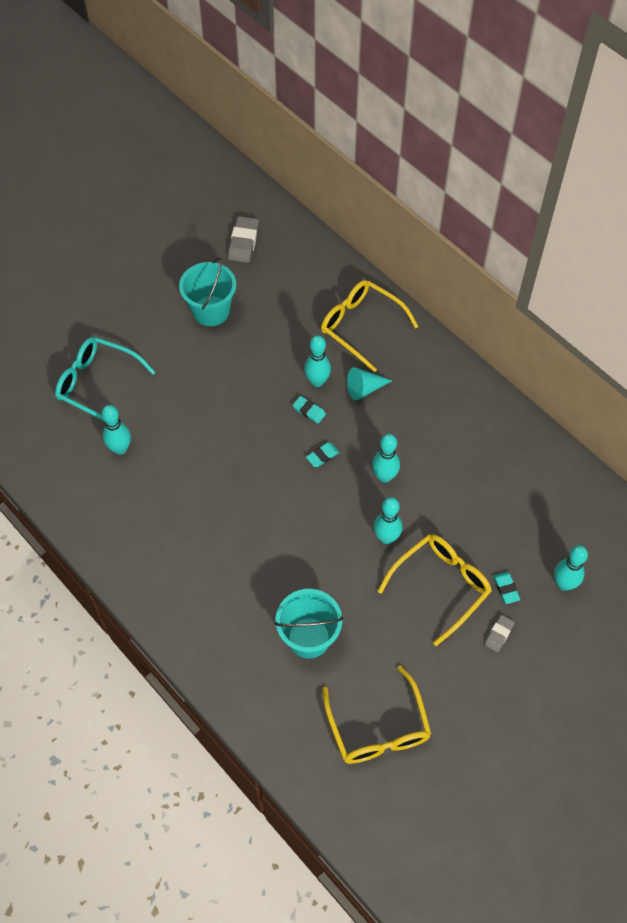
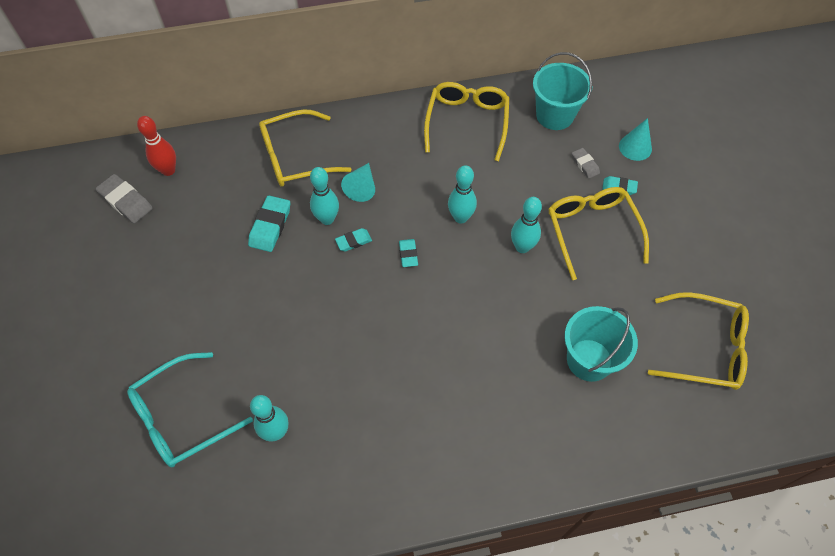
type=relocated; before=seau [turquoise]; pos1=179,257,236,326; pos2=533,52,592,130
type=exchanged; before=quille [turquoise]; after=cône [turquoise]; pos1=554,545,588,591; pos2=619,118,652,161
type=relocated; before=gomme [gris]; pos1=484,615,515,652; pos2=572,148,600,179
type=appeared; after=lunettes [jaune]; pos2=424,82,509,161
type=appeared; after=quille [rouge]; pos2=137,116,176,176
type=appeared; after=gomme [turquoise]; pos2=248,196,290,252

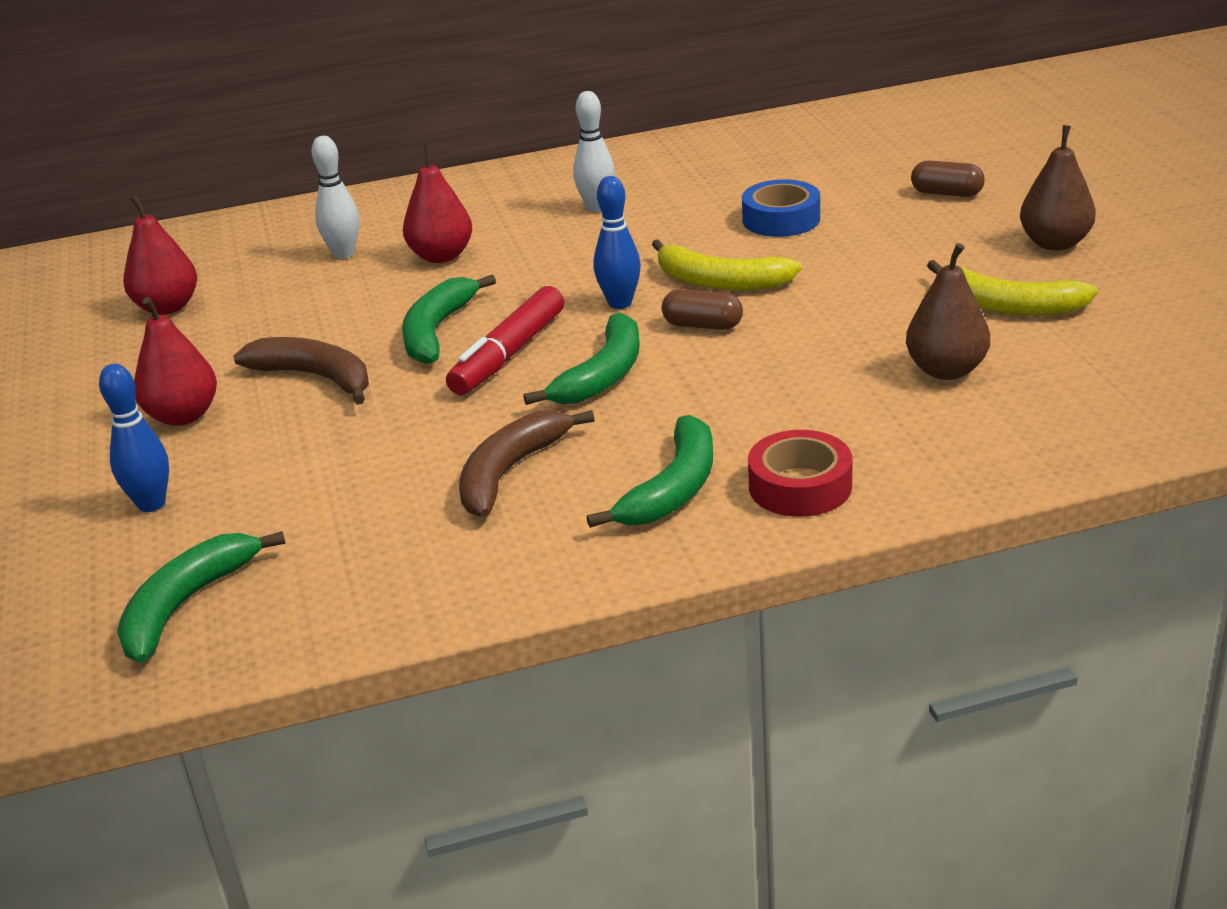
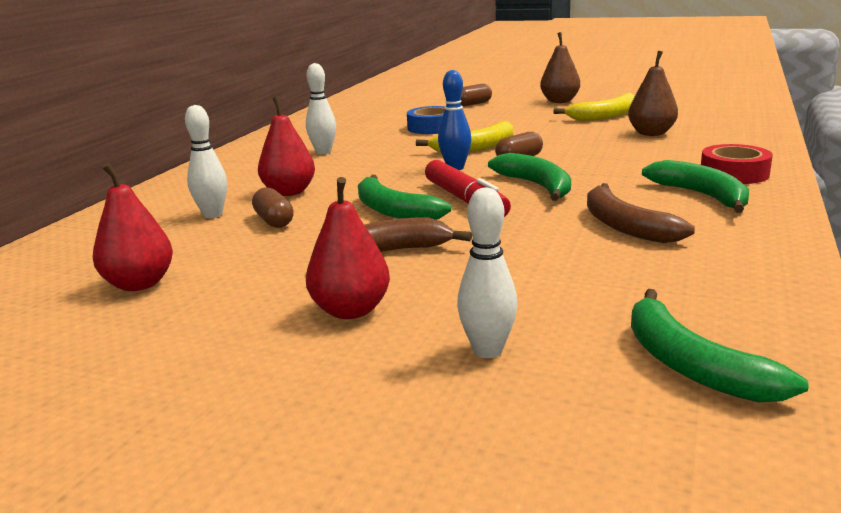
type=colour; before=quille [bleu]; after=quille [blanc]; pos1=99,364,169,512; pos2=457,188,517,358
type=appeared; after=gélule [marron]; pos2=252,187,294,228

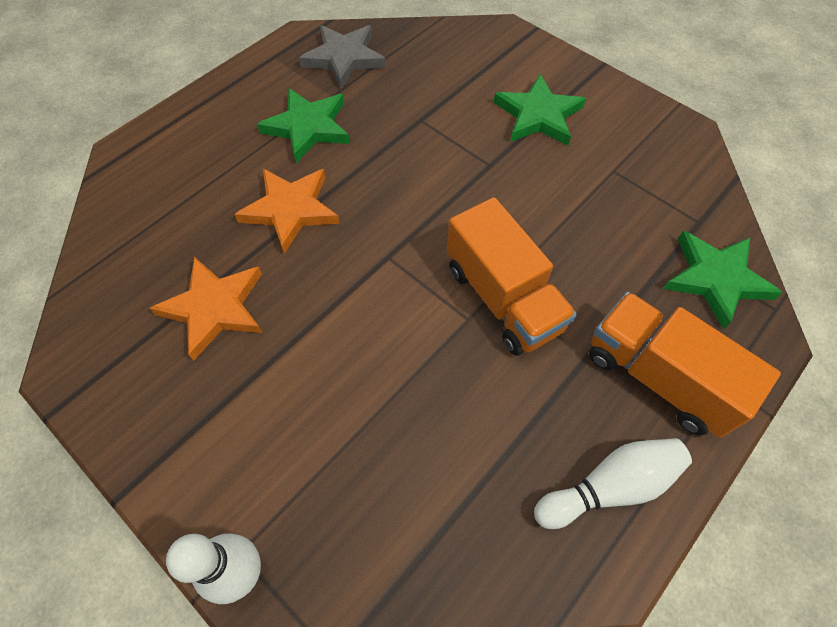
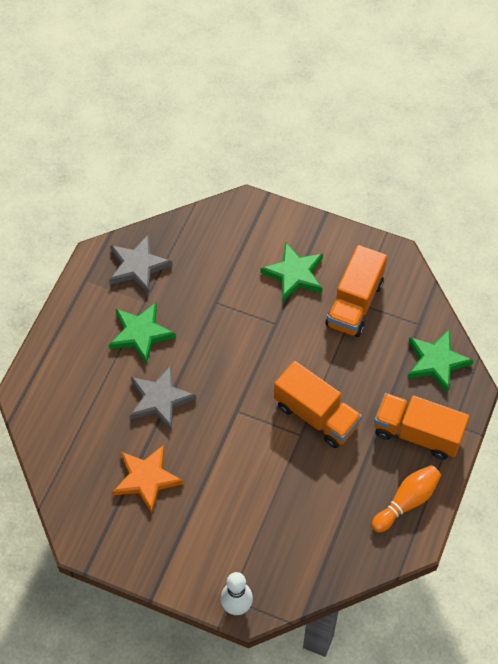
type=colour; before=étoile [orange]; after=étoile [gris]; pos1=234,169,340,254; pos2=130,365,196,430
type=colour; before=quille [blanc]; after=quille [orange]; pos1=534,438,692,529; pos2=372,465,441,533
type=appeared; after=camion [orange]; pos2=325,245,387,337

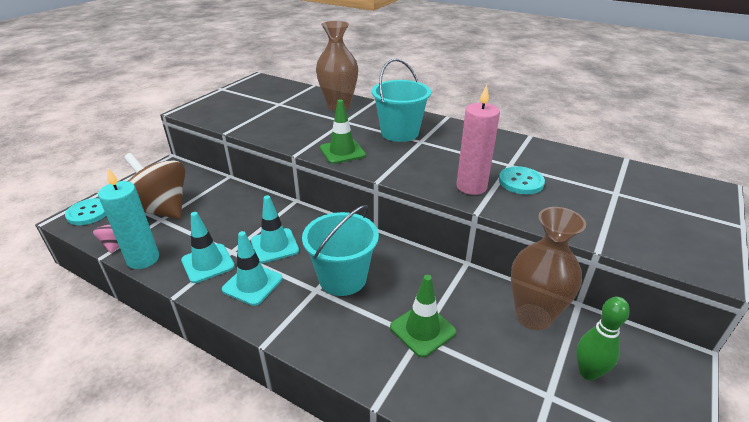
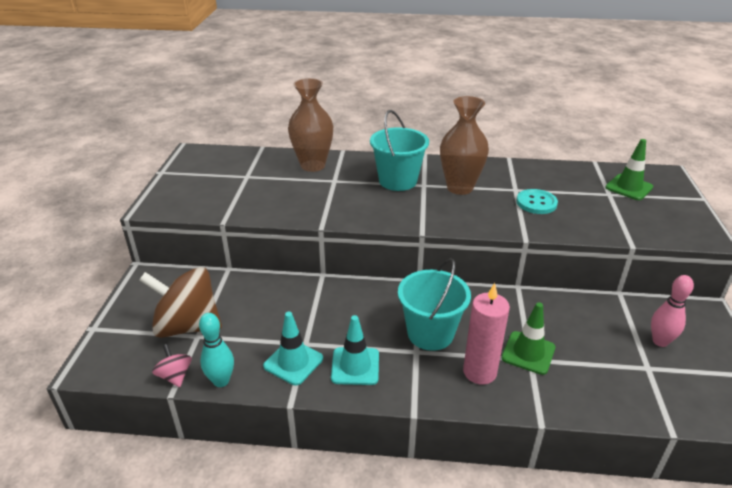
type=relocated; before=bougie [rose]; pos1=456,84,500,195; pos2=463,283,510,385
type=relocated; before=cône de chantier [vert]; pos1=320,99,366,164; pos2=605,139,653,200
type=exchanged; before=bougie [turquoise]; after=quille [turquoise]; pos1=98,168,159,269; pos2=199,313,234,387
type=missing; before=cône de chantier [turquoise]; pos1=251,195,299,263
type=missing; before=bouton [turquoise]; pos1=65,198,106,225
type=relocated; before=vase [marron]; pos1=511,207,586,330; pos2=440,96,489,195
type=colour; before=quille [vert]; after=quille [rose]; pos1=576,297,630,380; pos2=651,275,694,347

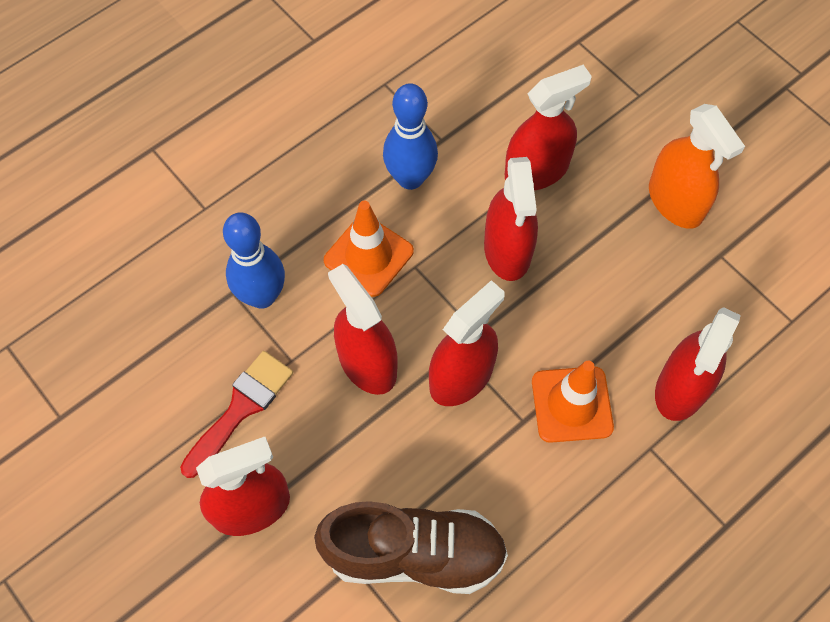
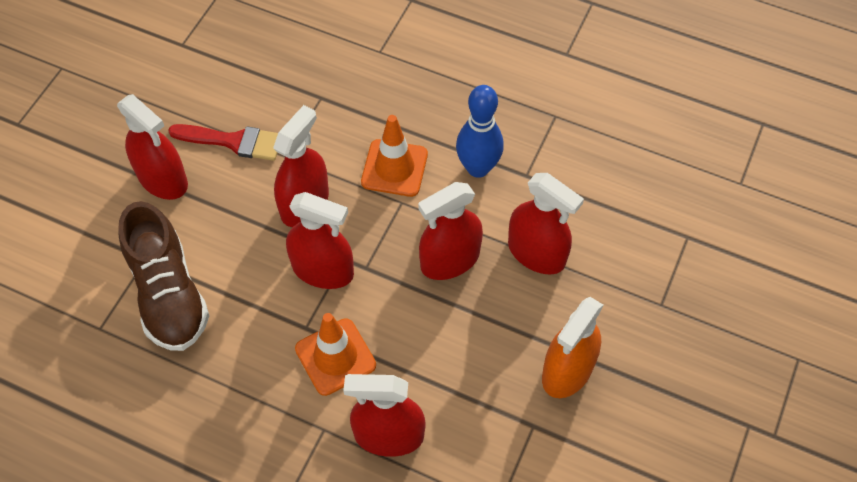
type=missing; before=quille [bleu]; pos1=223,212,285,309

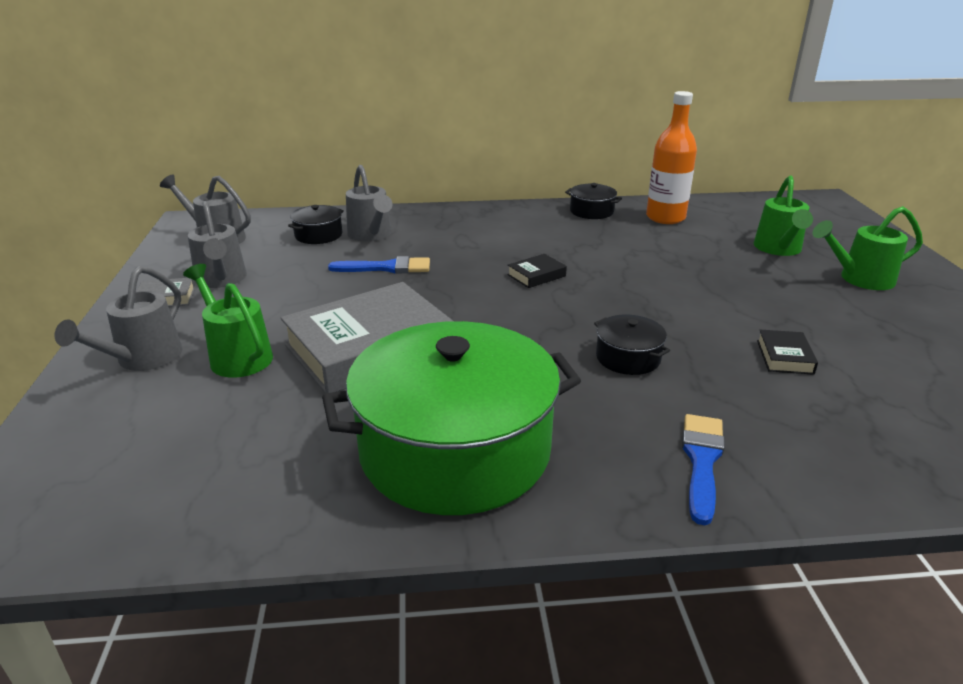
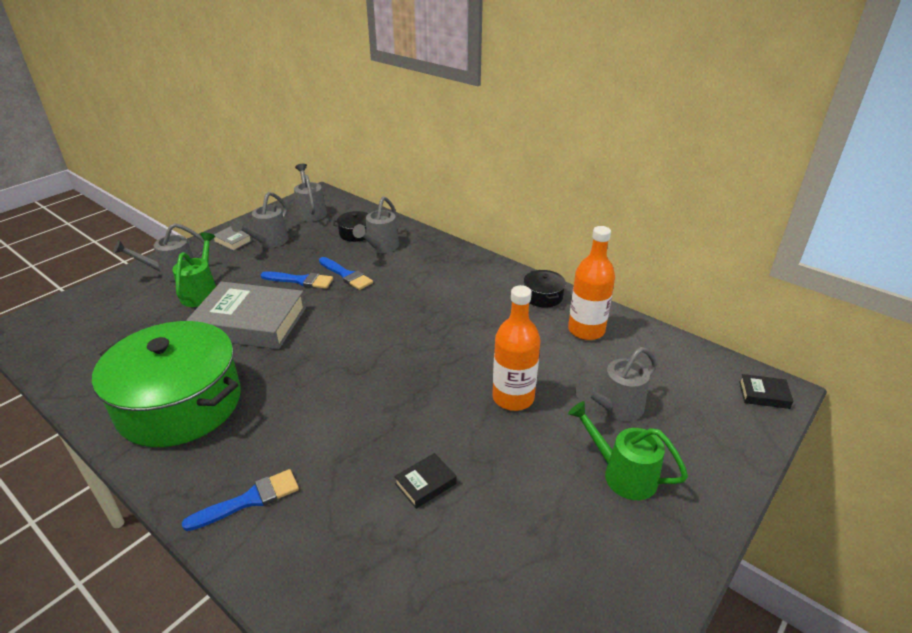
type=colour; before=arrosoir [vert]; after=arrosoir [gris]; pos1=754,176,813,256; pos2=575,347,657,421
type=relocated; before=livre [noir]; pos1=507,254,567,288; pos2=739,374,794,409
type=missing; before=marmite [noir]; pos1=594,315,670,375
type=appeared; after=pinceau [bleu]; pos2=260,271,333,289
type=appeared; after=bouteille [orange]; pos2=493,285,541,411

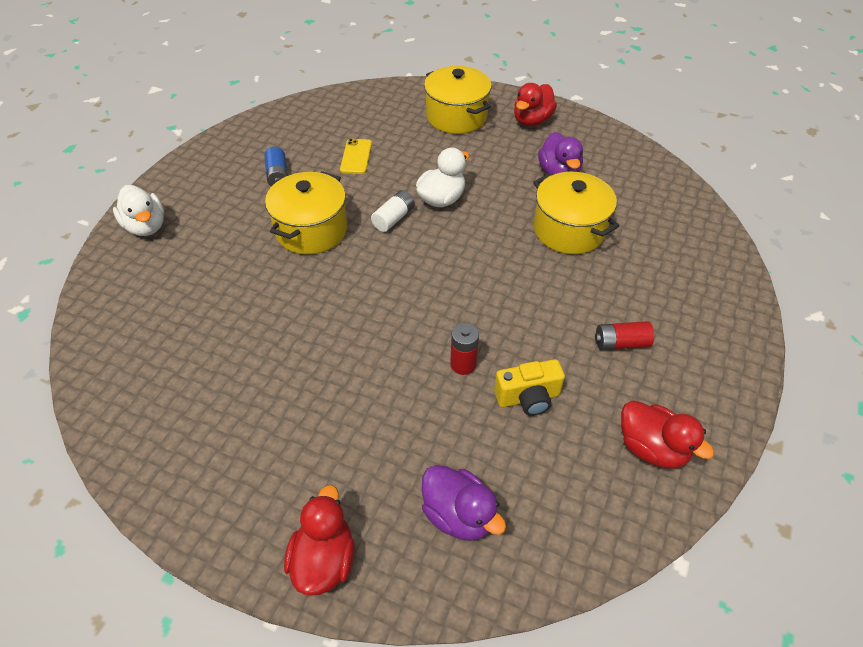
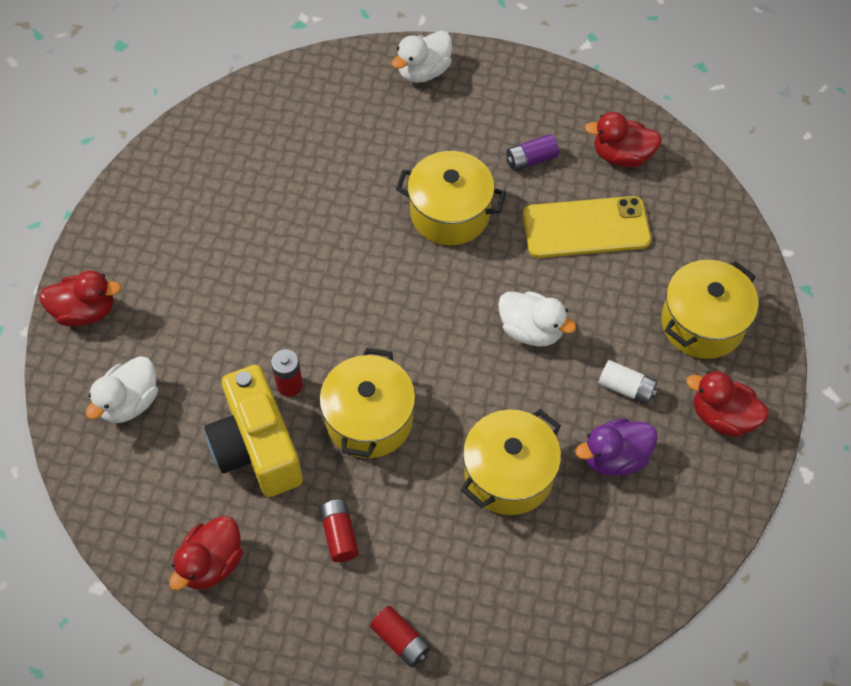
type=size; before=téléphone [jaune]; pos1=340,139,372,174; pos2=523,196,651,258; scale=1.9
type=colour; before=pile [bleu]; after=pile [violet]; pos1=264,147,288,187; pos2=506,134,559,171
type=relocated; before=pile [blanc]; pos1=371,190,415,232; pos2=599,360,658,404
type=size; before=appareil photo [jaune]; pos1=494,359,565,416; pos2=205,365,303,497; scale=1.78
type=colour; before=canard [violet]; after=canard [blanc]; pos1=422,465,506,541; pos2=86,356,158,423
type=appeared; after=canard [rouge]; pos2=585,112,662,167
type=appeared; after=marmite [jaune]; pos2=319,348,416,458
type=appeared; after=pile [rouge]; pos2=370,606,431,668

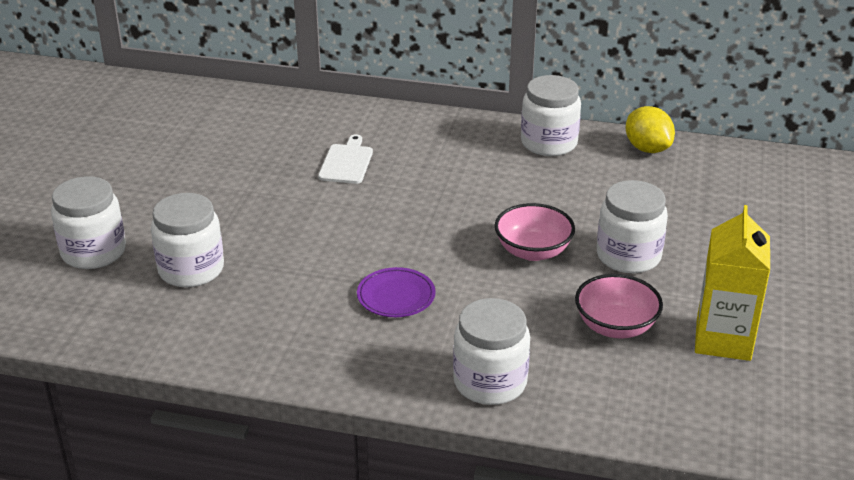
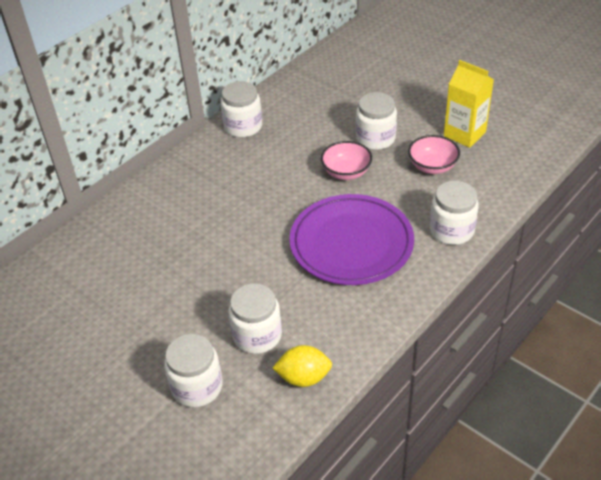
type=relocated; before=citron [jaune]; pos1=626,106,675,153; pos2=273,345,332,387
type=missing; before=planche à découper [blanc]; pos1=318,134,373,184
type=size; before=assiette [violet]; pos1=357,267,436,317; pos2=289,194,414,285; scale=2.37

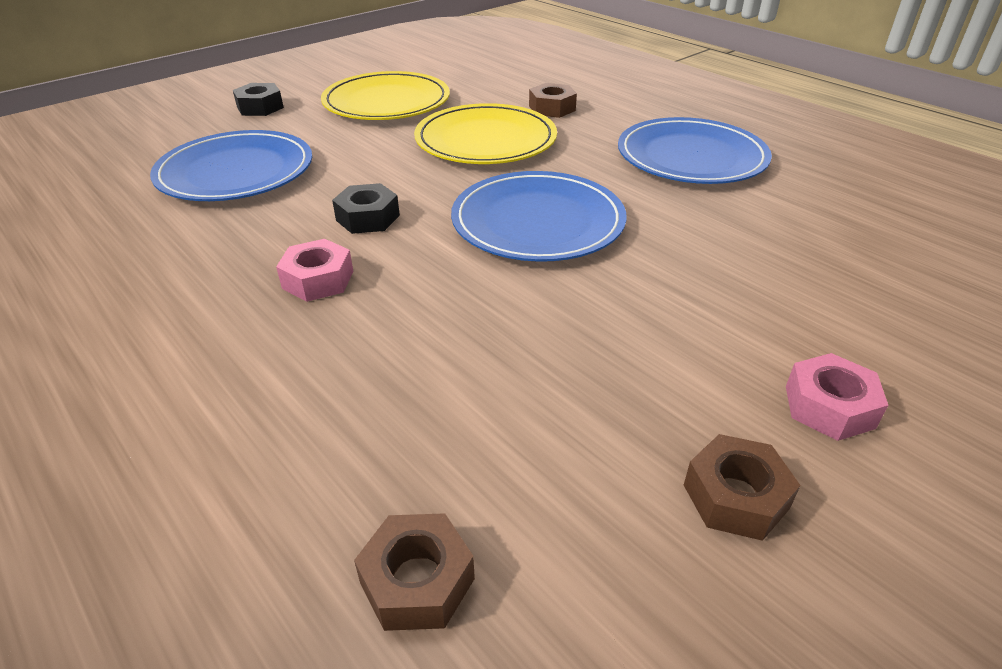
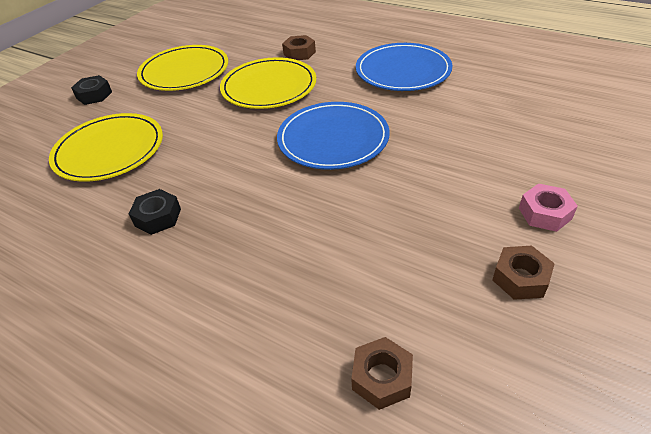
type=colour; before=assiette [bleu]; after=assiette [jaune]; pos1=150,130,312,201; pos2=49,113,163,182
type=relocated; before=écrou [noir]; pos1=332,183,400,234; pos2=129,189,181,235
type=missing; before=écrou [rose]; pos1=276,239,353,302

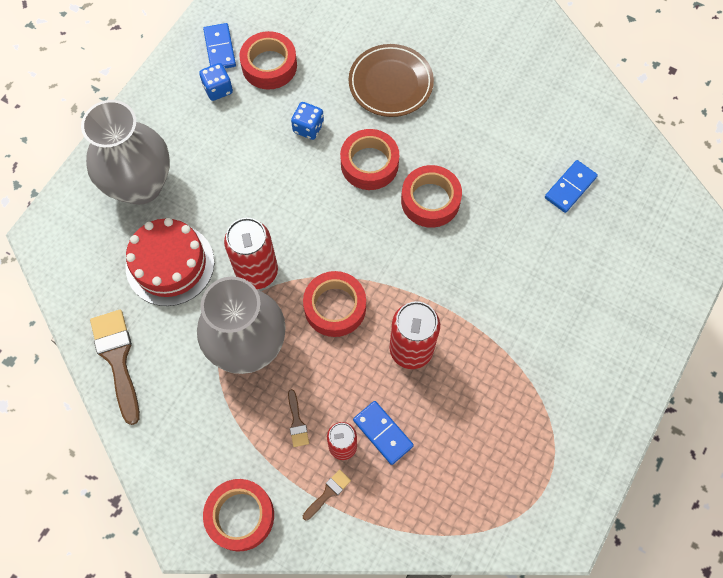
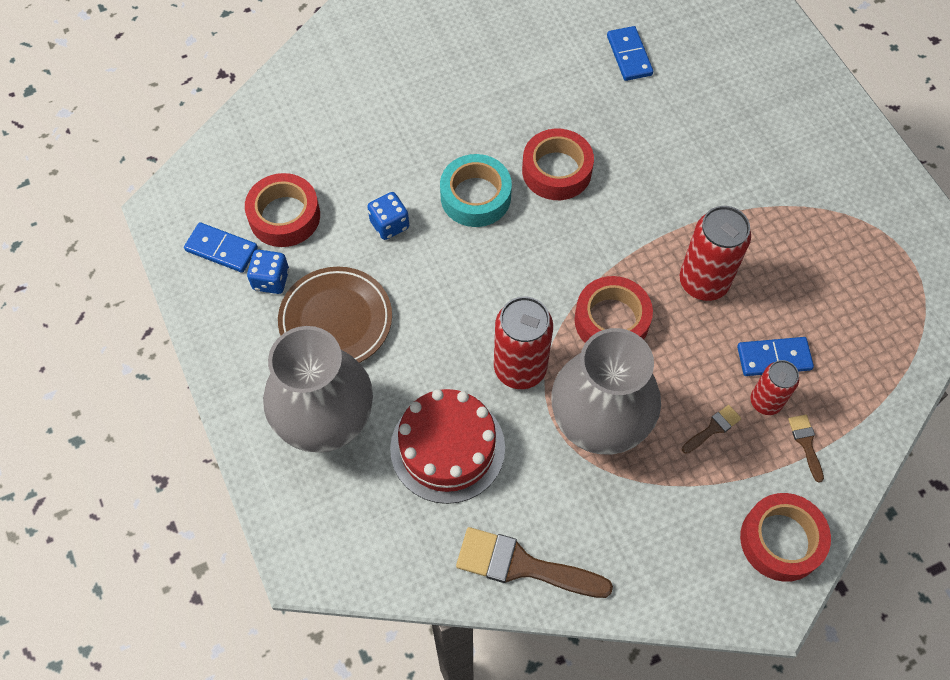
type=relocated; before=assiette [marron]; pos1=349,44,434,117; pos2=278,267,392,363
type=colour; before=ruban adhésif [rouge]; after=ruban adhésif [turquoise]; pos1=340,129,399,190; pos2=440,154,512,227
type=spun; before=pinceau [marron]; pos1=288,389,309,447; pos2=682,405,741,454; turn=-60

